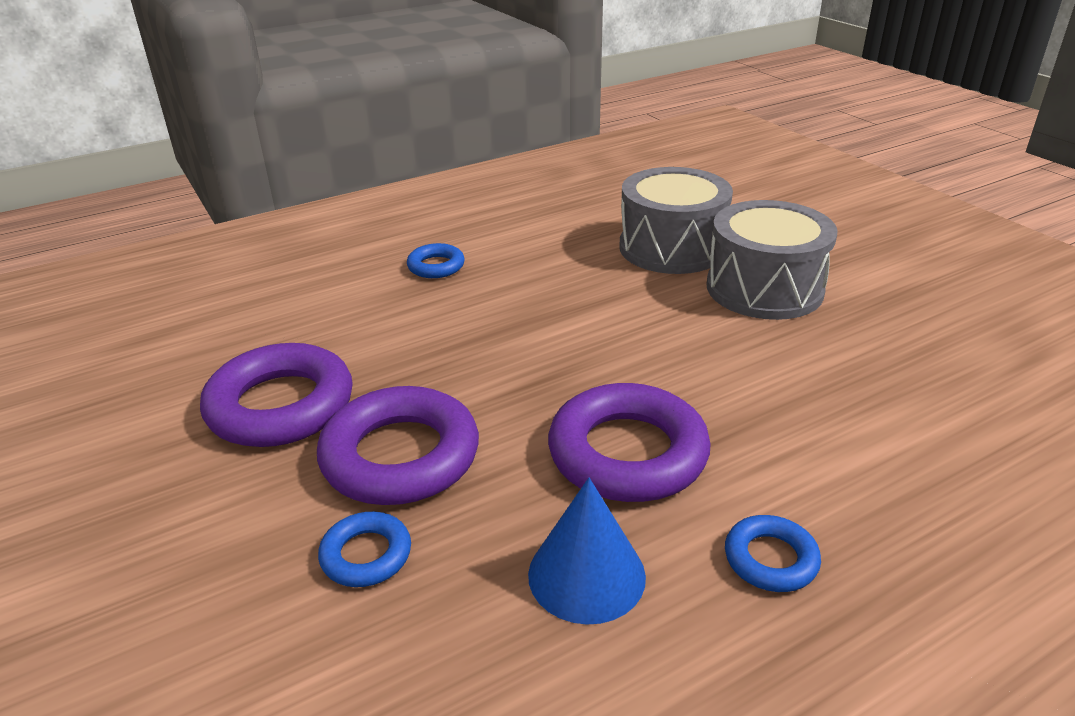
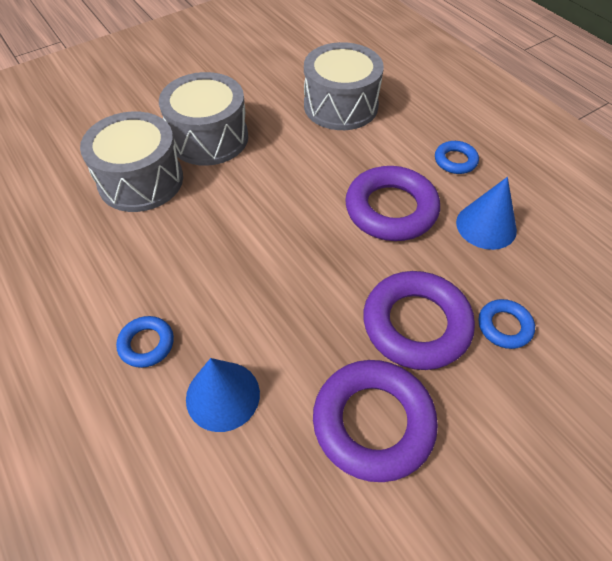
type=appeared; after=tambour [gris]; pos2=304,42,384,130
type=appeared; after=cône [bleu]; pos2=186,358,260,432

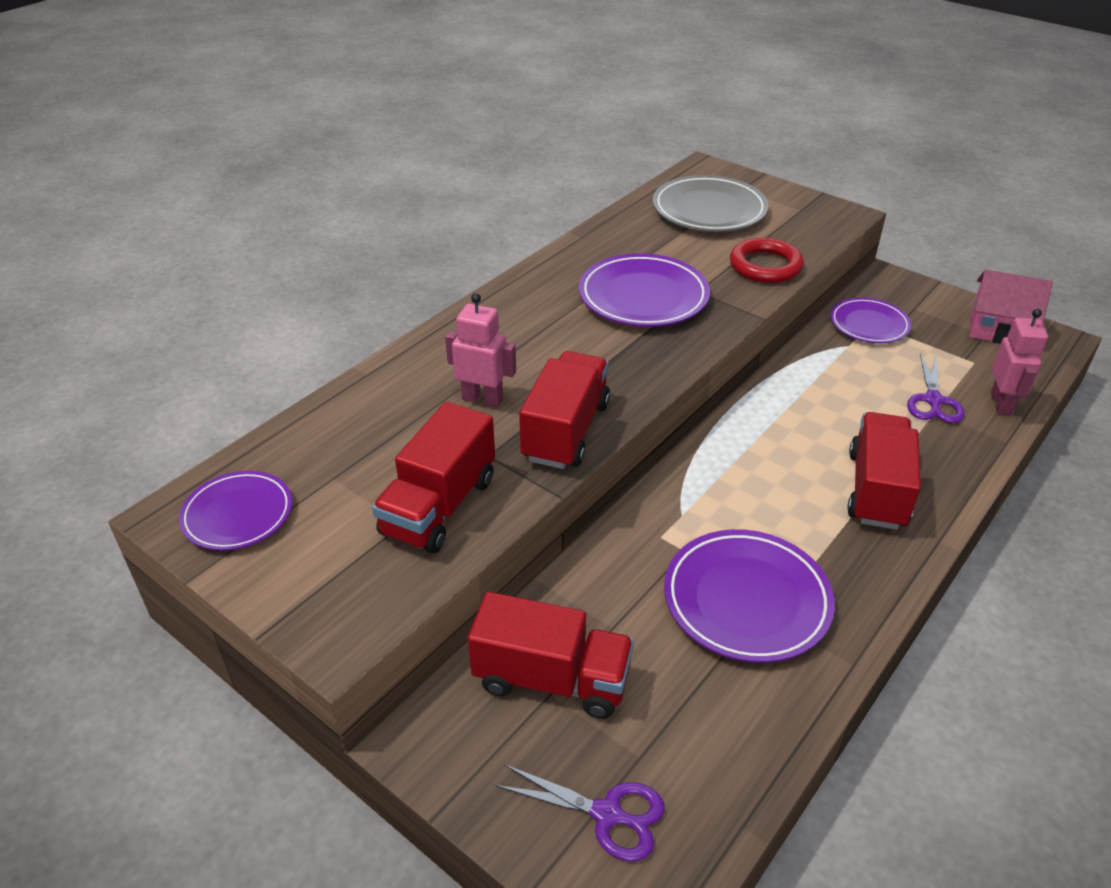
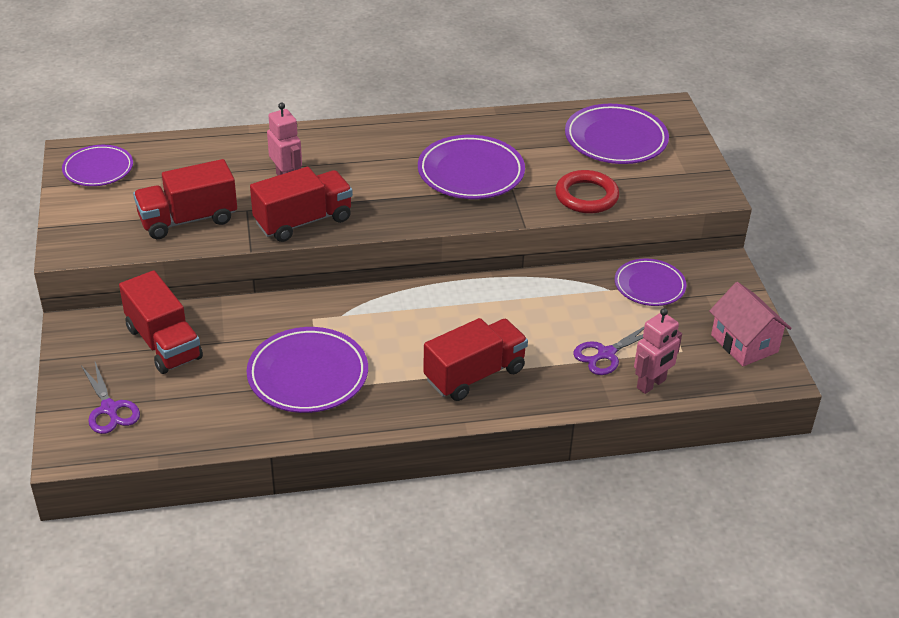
type=colour; before=assiette [gris]; after=assiette [violet]; pos1=653,175,769,232; pos2=565,104,669,164

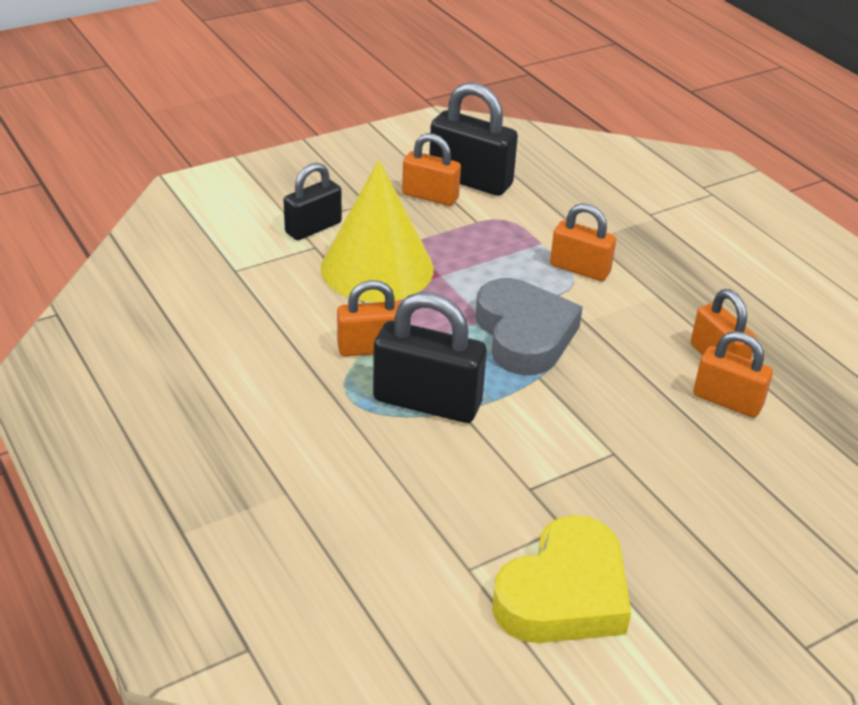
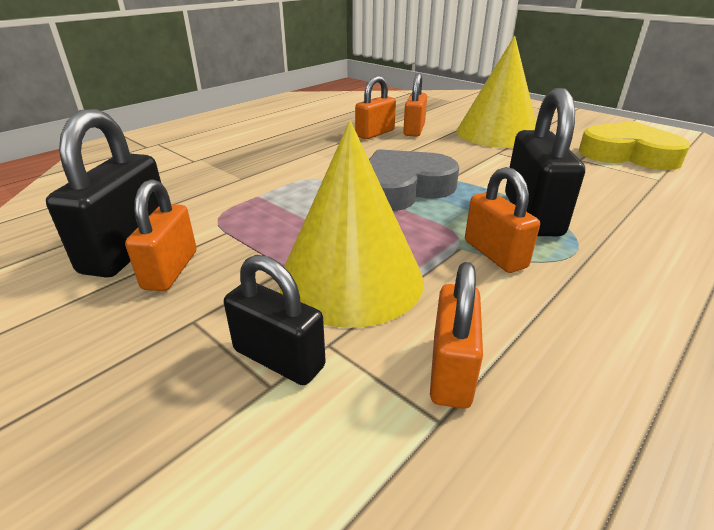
type=relocated; before=cadenas [orange]; pos1=550,203,616,281; pos2=430,262,483,409
type=appeared; after=cône [jaune]; pos2=456,36,536,148

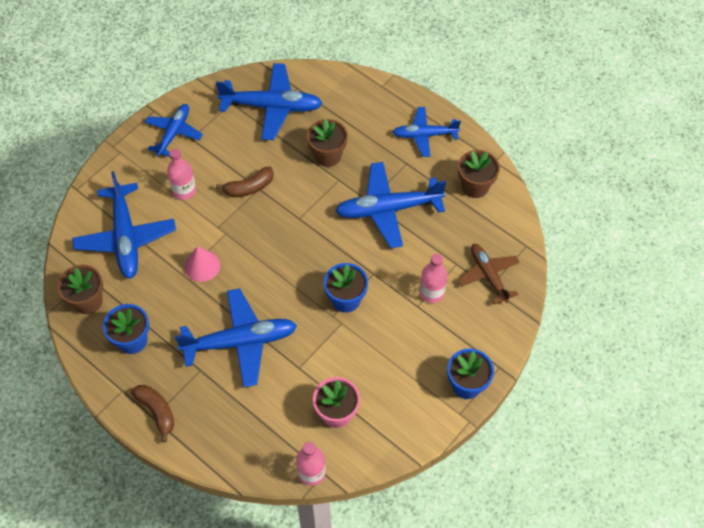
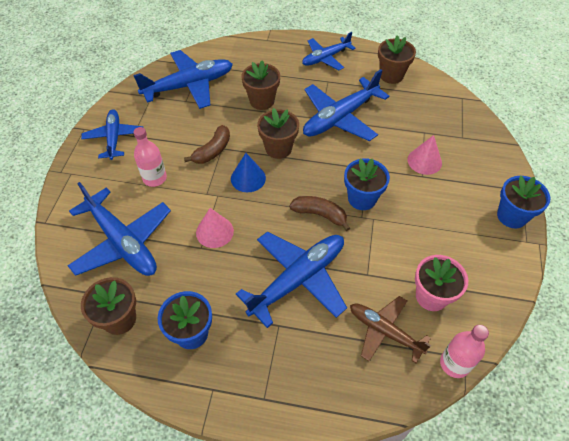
type=relocated; before=avion [marron]; pos1=458,244,520,305; pos2=350,296,431,363
type=exchanged; before=bouteille [rose]; after=cône [rose]; pos1=420,254,448,303; pos2=407,135,442,175
type=relocated; before=banane [marron]; pos1=131,385,174,442; pos2=289,196,350,231
type=appeared; after=pot de fleurs [marron]; pos2=257,108,299,159
type=appeared; after=cône [bleu]; pos2=231,153,266,192

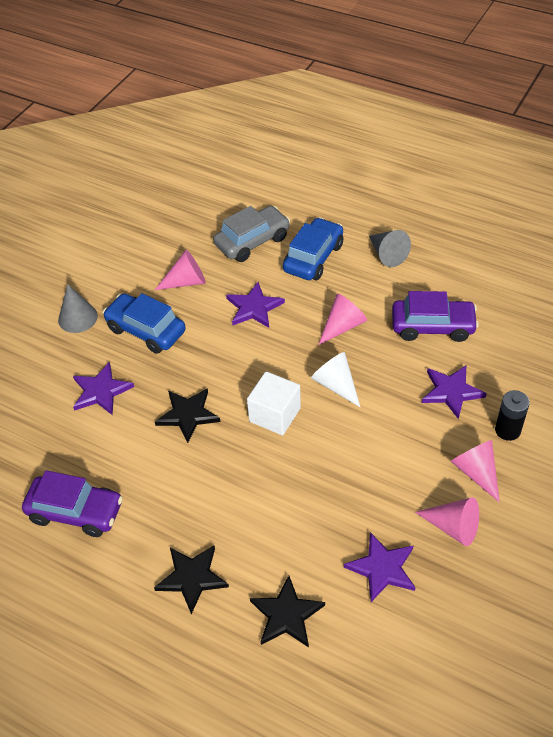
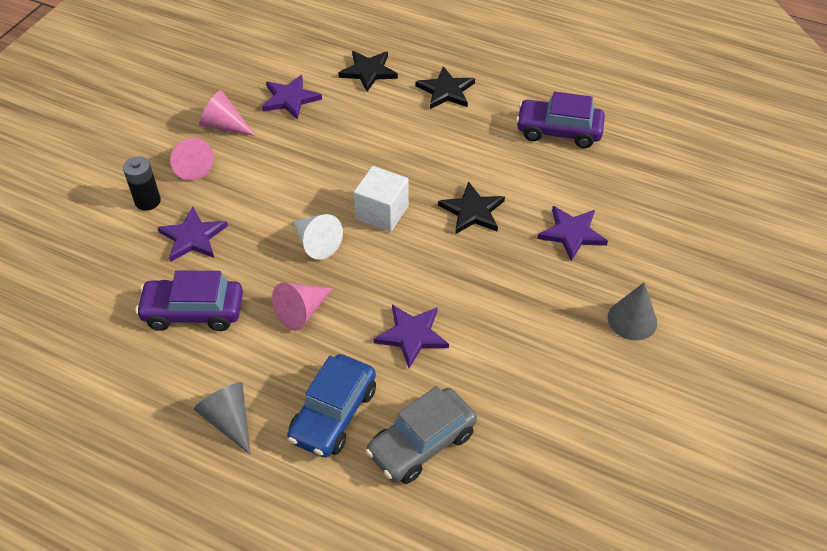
type=missing; before=cône [rose]; pos1=155,250,206,290
type=missing; before=voiture [bleu]; pos1=103,293,186,354

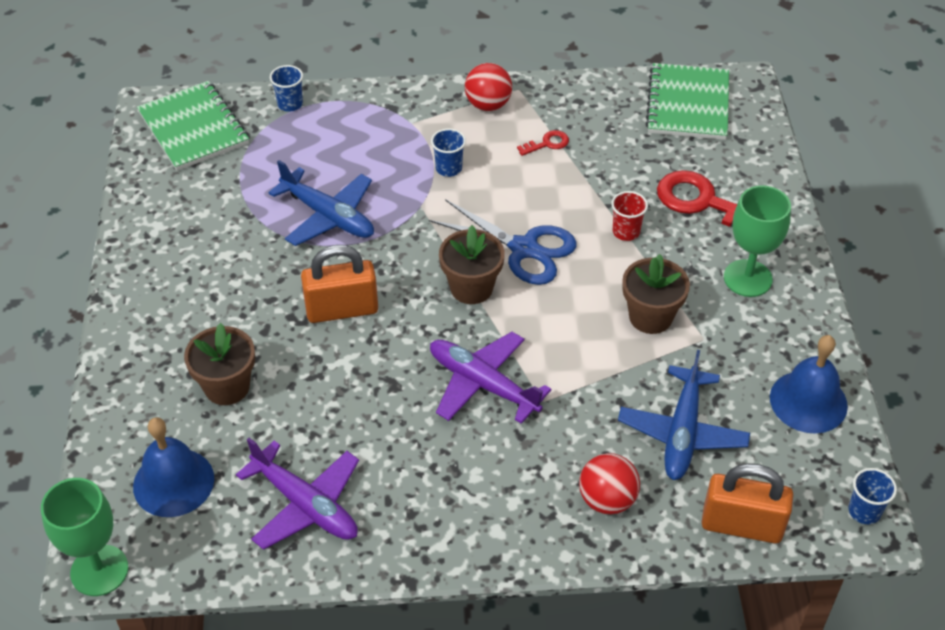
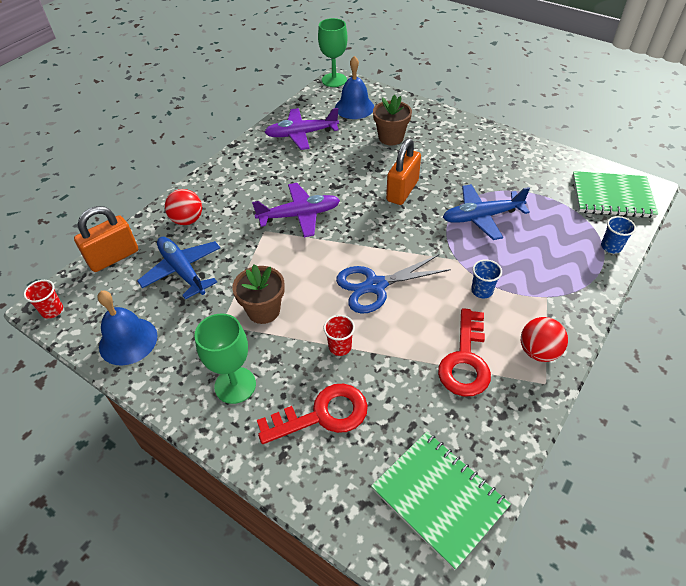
type=size; before=clé [rouge]; pos1=517,130,569,156; pos2=438,308,491,396; scale=2.12
type=missing; before=pot de fleurs [marron]; pos1=439,225,505,304
type=colour; before=gobelet [bleu]; after=gobelet [rouge]; pos1=848,468,897,524; pos2=24,280,63,319

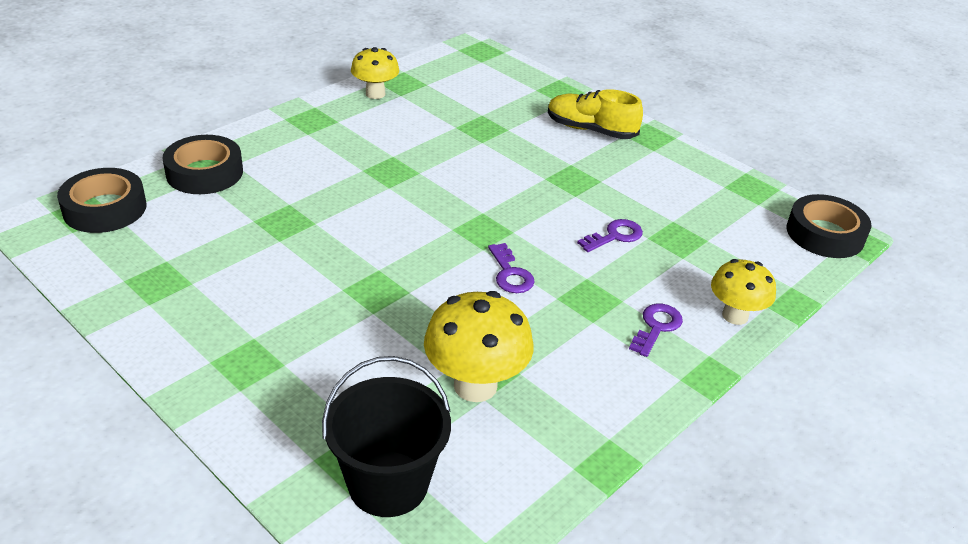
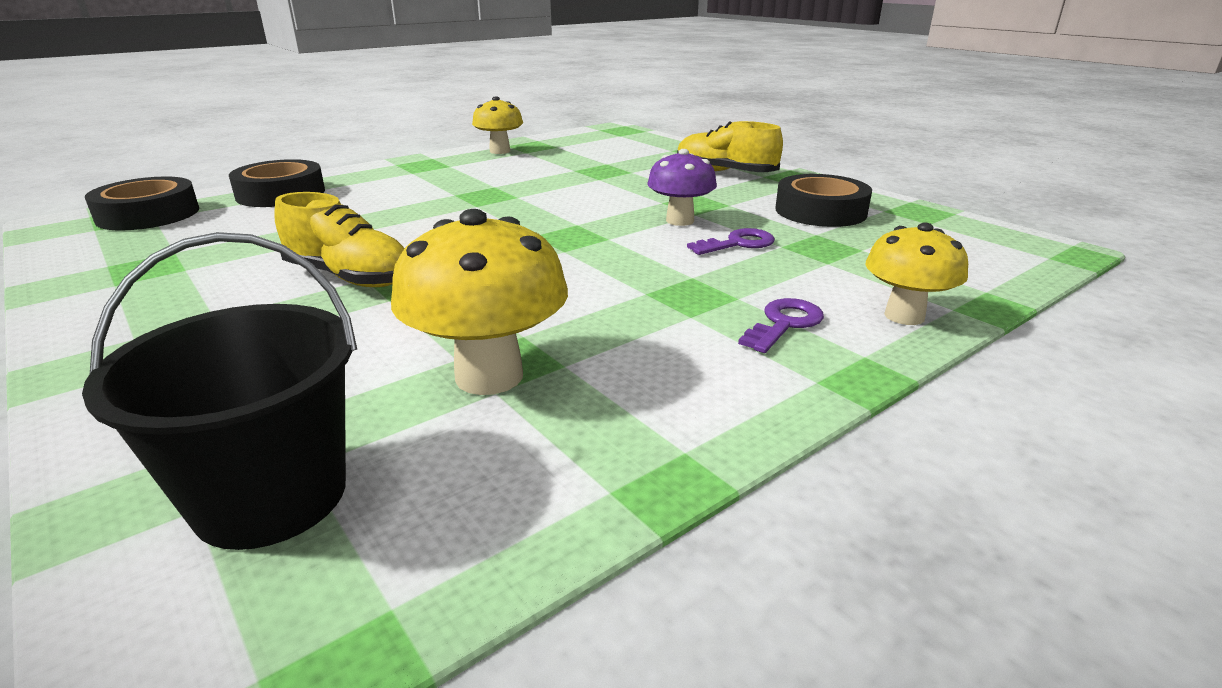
type=relocated; before=ruban adhésif [noir]; pos1=787,194,872,258; pos2=775,174,872,227
type=missing; before=clé [violet]; pos1=488,243,534,293
type=appeared; after=champignon [violet]; pos2=647,149,717,226
type=appeared; after=chaussure [jaune]; pos2=274,192,404,287

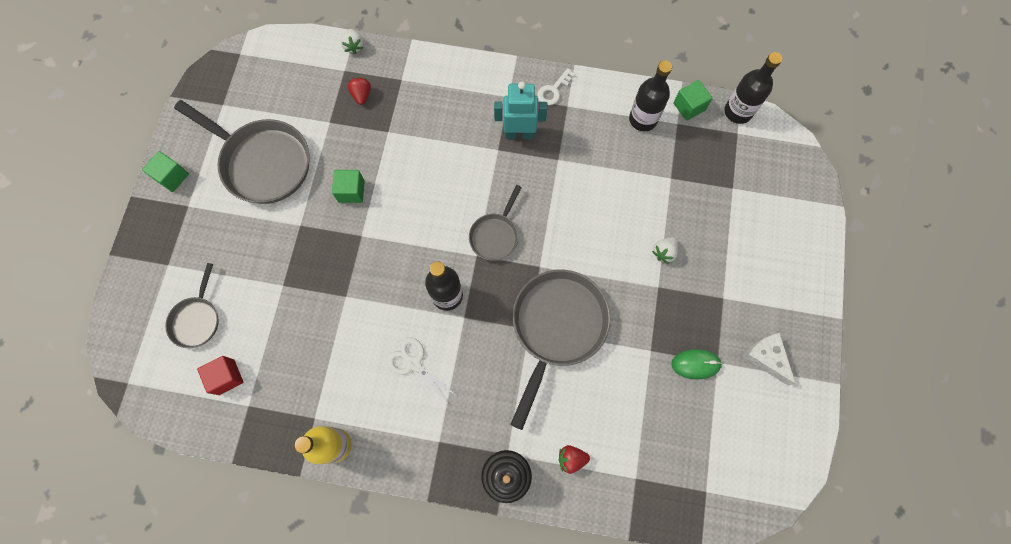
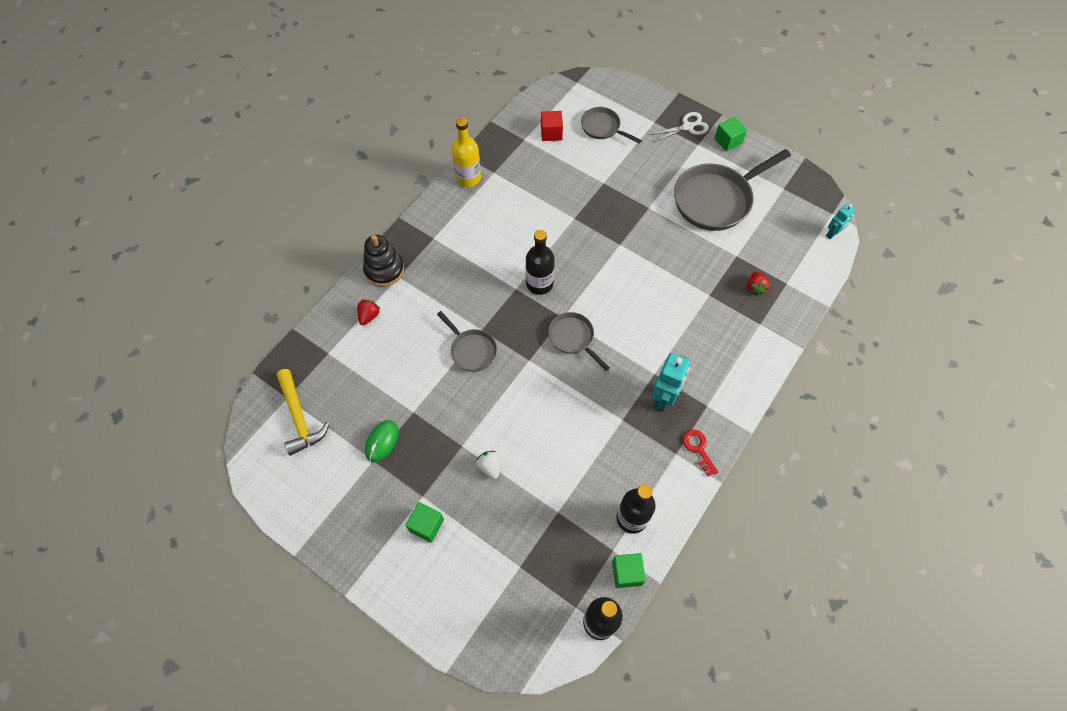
type=missing; before=fraise [blanc]; pos1=341,29,364,54
type=colour; before=clé [blanc]; after=clé [rouge]; pos1=537,68,575,105; pos2=682,430,718,477
type=spun; before=fraise [rouge]; pos1=347,77,371,105; pos2=747,272,770,296; turn=75
type=relocated; before=cube [vert]; pos1=332,170,365,203; pos2=405,502,444,543
type=size; before=poêle [gris]; pos1=510,269,611,430; pos2=437,311,497,372; scale=0.53
type=missing; before=fromage [blanc]; pos1=743,333,796,385
type=relocated; before=ciseaux [blanc]; pos1=387,337,457,404; pos2=650,112,709,142
type=appeared; after=robot [turquoise]; pos2=826,204,855,239
type=appeared; after=marteau [jaune]; pos2=276,369,330,456

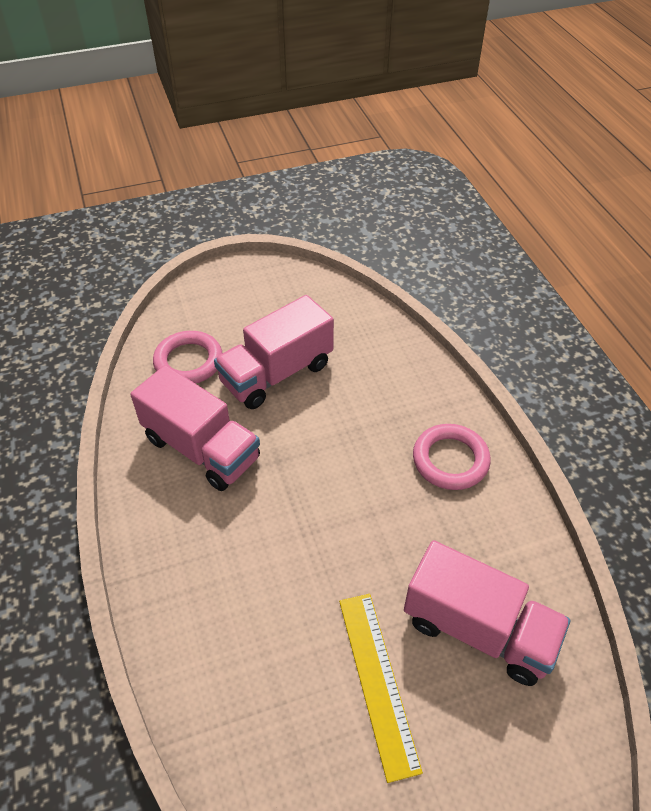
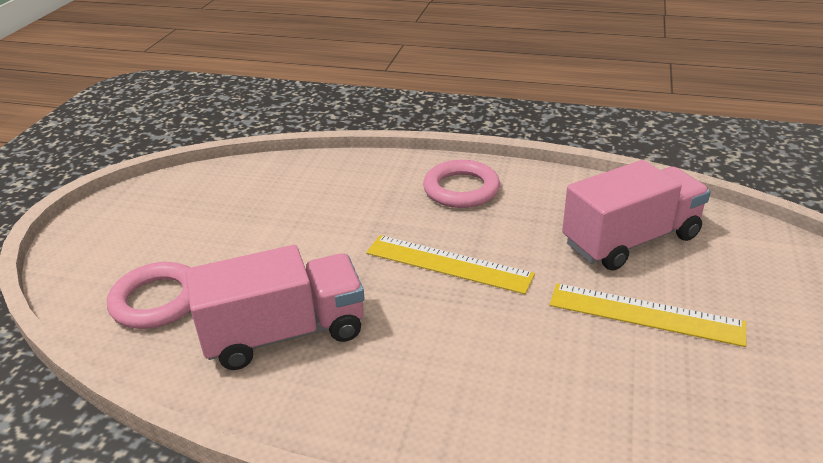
type=missing; before=camion [rose]; pos1=214,295,334,409
type=appeared; after=règle [jaune]; pos2=366,235,535,294

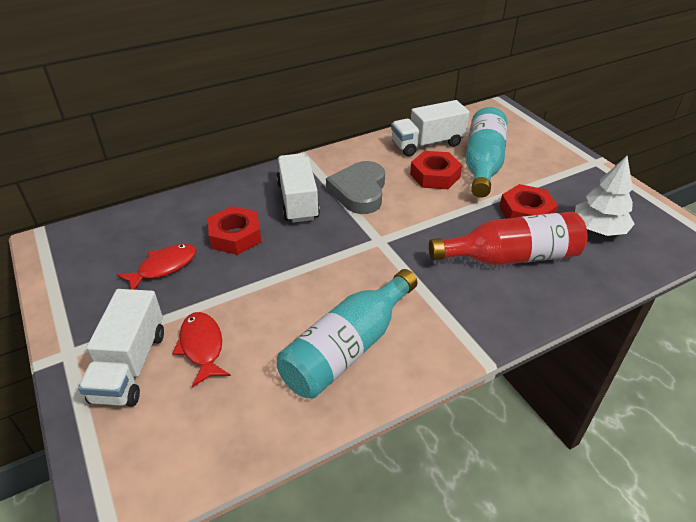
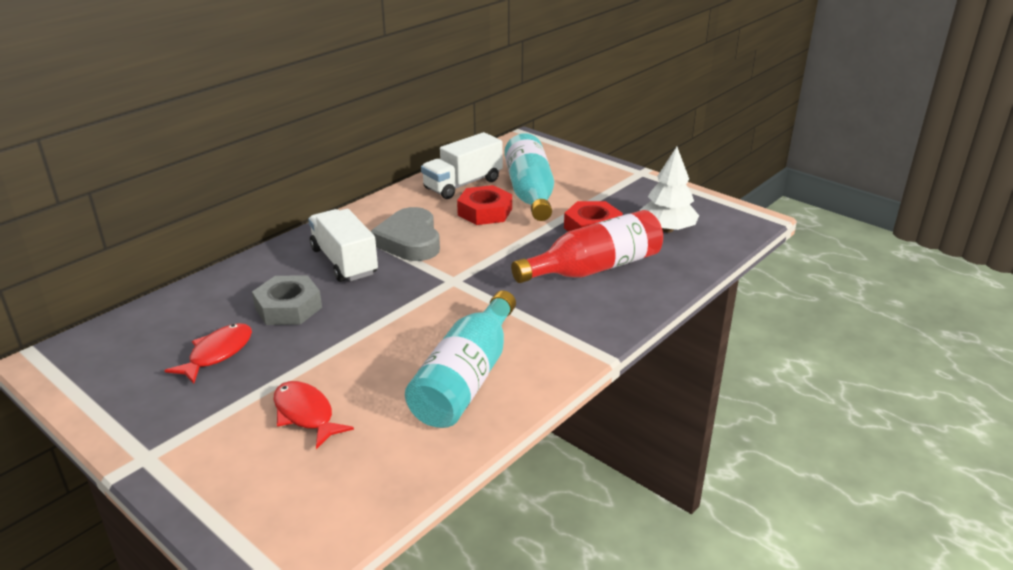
type=colour; before=écrou [rouge]; after=écrou [gris]; pos1=208,206,261,255; pos2=252,275,322,325
type=missing; before=camion [blanc]; pos1=78,289,164,406

